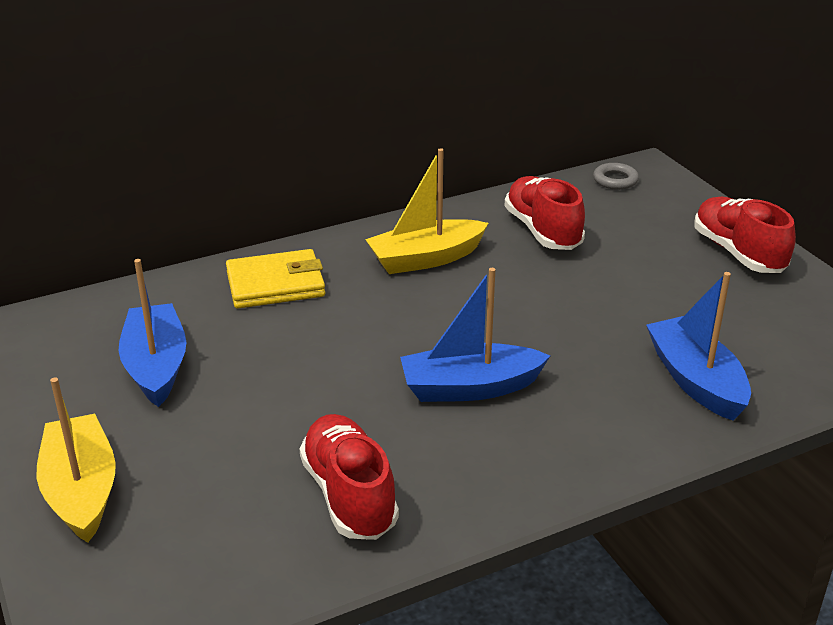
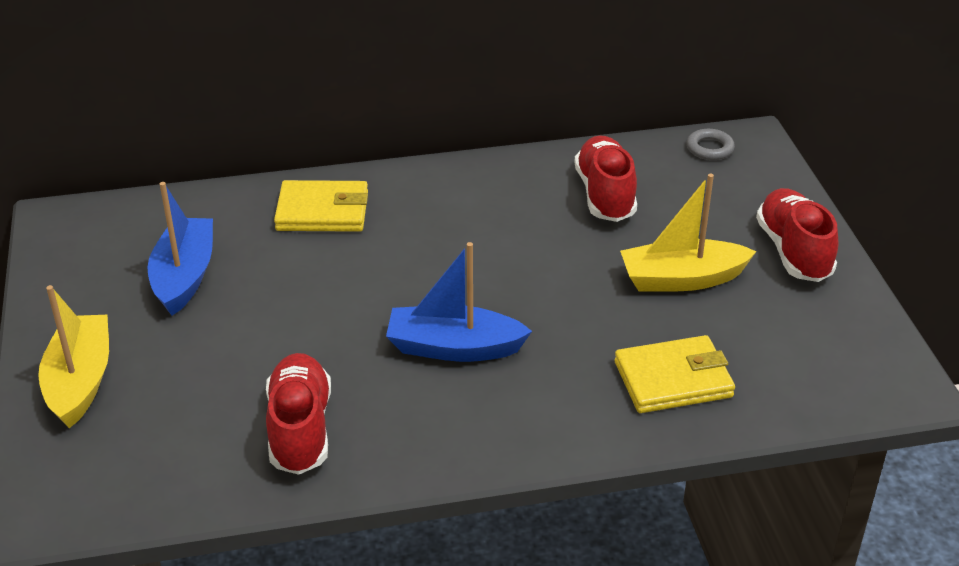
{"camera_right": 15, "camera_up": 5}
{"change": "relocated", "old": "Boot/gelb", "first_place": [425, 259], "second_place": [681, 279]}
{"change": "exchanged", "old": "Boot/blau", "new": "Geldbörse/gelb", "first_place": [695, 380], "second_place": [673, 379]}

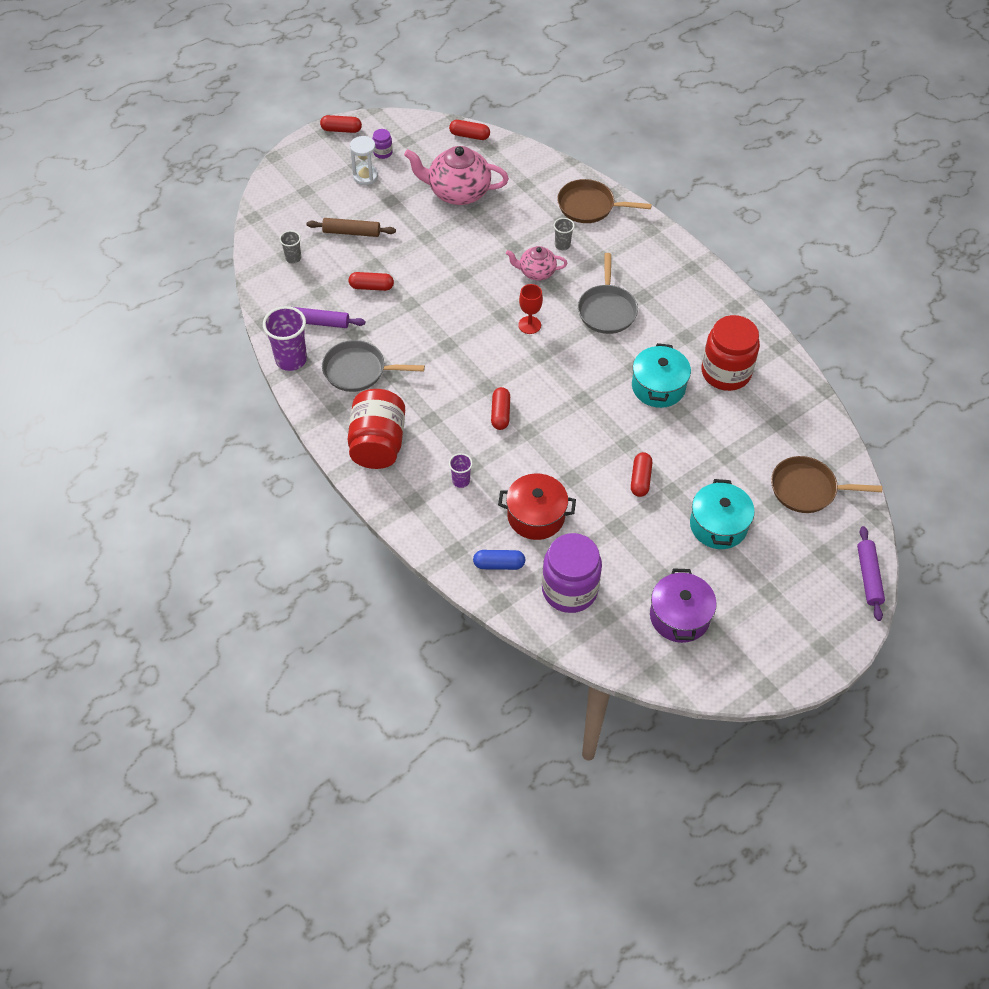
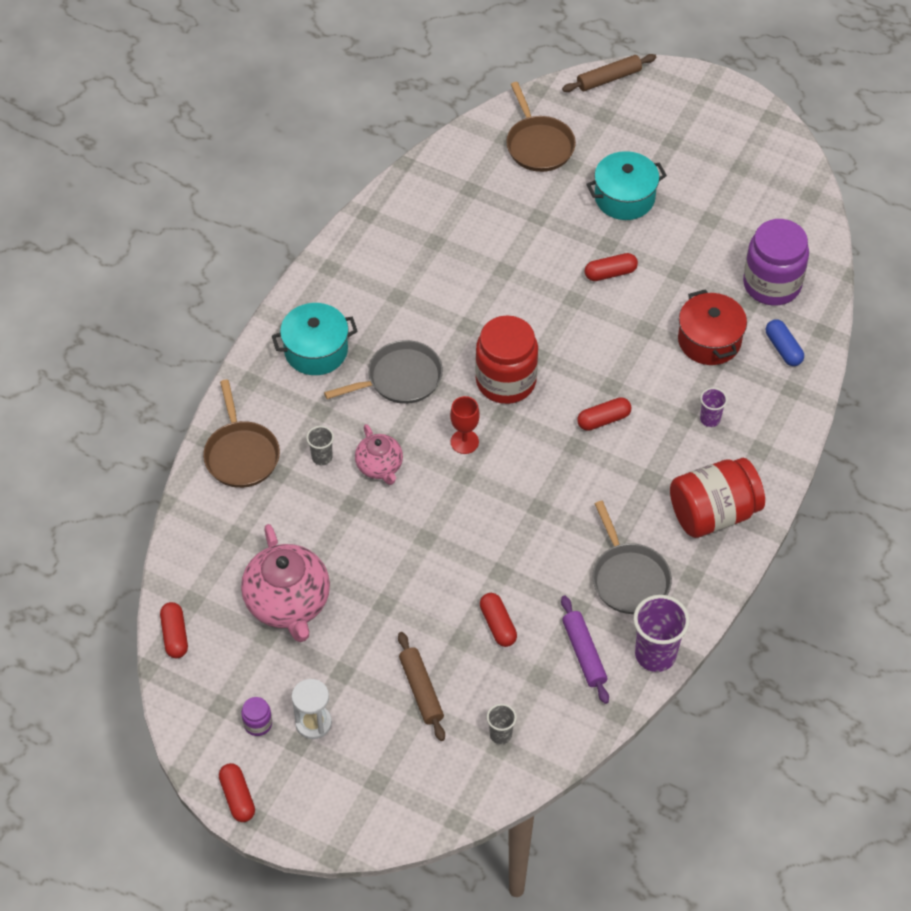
{"camera_right": -115, "camera_up": 0}
{"change": "relocated", "old": "Kochtopf/türkis", "first_place": [658, 387], "second_place": [316, 350]}
{"change": "missing", "old": "Kochtopf/lila", "first_place": [679, 616]}
{"change": "relocated", "old": "Einmachglas/rot", "first_place": [726, 372], "second_place": [506, 381]}
{"change": "colour", "old": "Nudelholz/lila", "new": "Nudelholz/braun", "first_place": [869, 576], "second_place": [608, 78]}

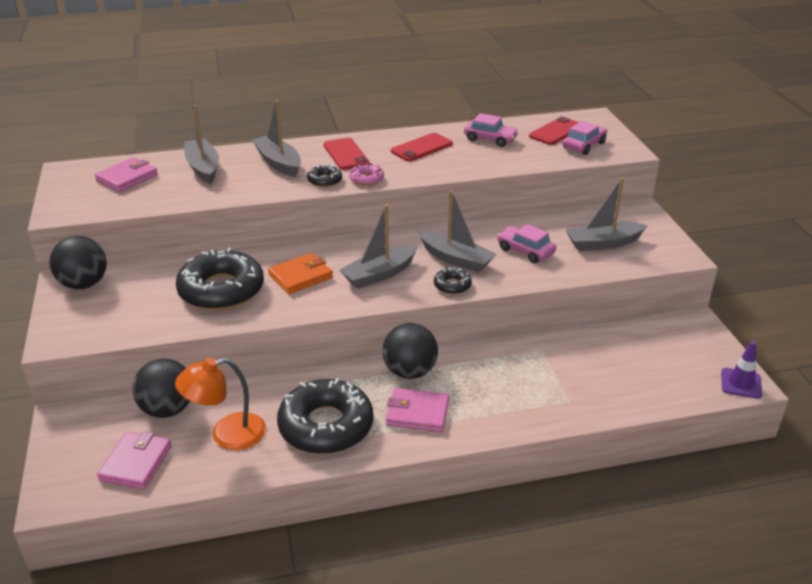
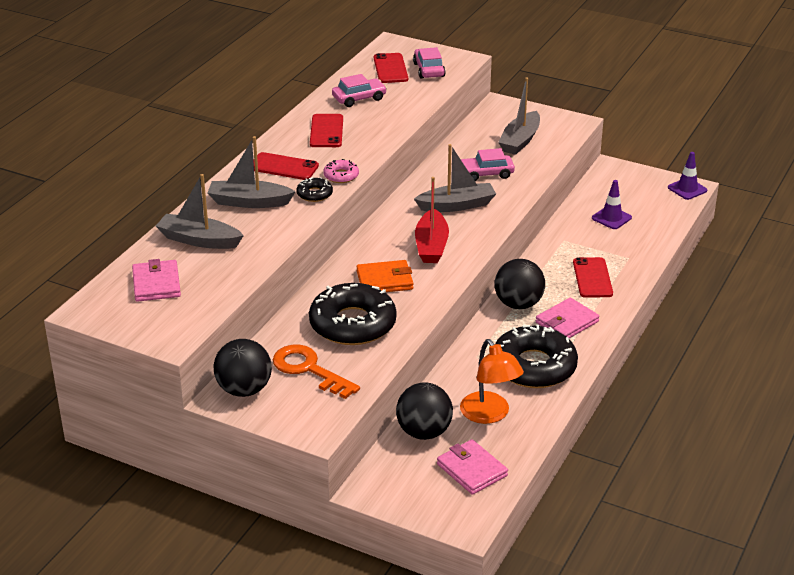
{"camera_right": -50, "camera_up": 0}
{"change": "spun", "old": "Lampe/orange", "first_place": [227, 434], "second_place": [489, 415], "degrees": -45}
{"change": "spun", "old": "Geldbörse/orange", "first_place": [300, 276], "second_place": [384, 280], "degrees": 75}
{"change": "colour", "old": "Boot/grau", "new": "Boot/rot", "first_place": [379, 274], "second_place": [431, 245]}
{"change": "missing", "old": "Donut/schwarz", "first_place": [452, 285]}
{"change": "appeared", "new": "Schlüssel/orange", "second_place": [309, 369]}
{"change": "appeared", "new": "Handy/rot", "second_place": [592, 278]}
{"change": "appeared", "new": "Leitkegel/lila", "second_place": [611, 218]}

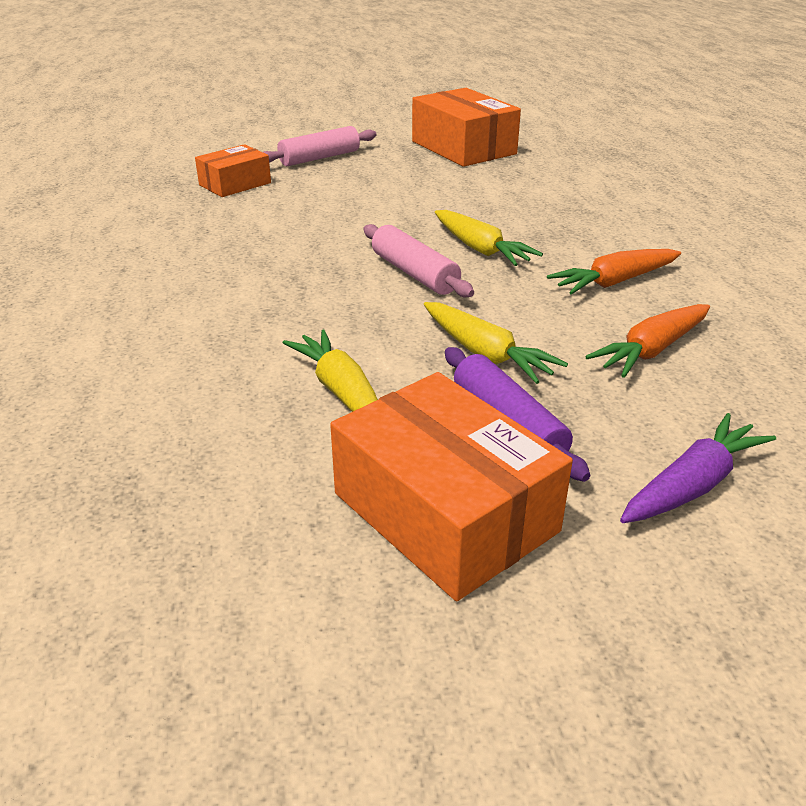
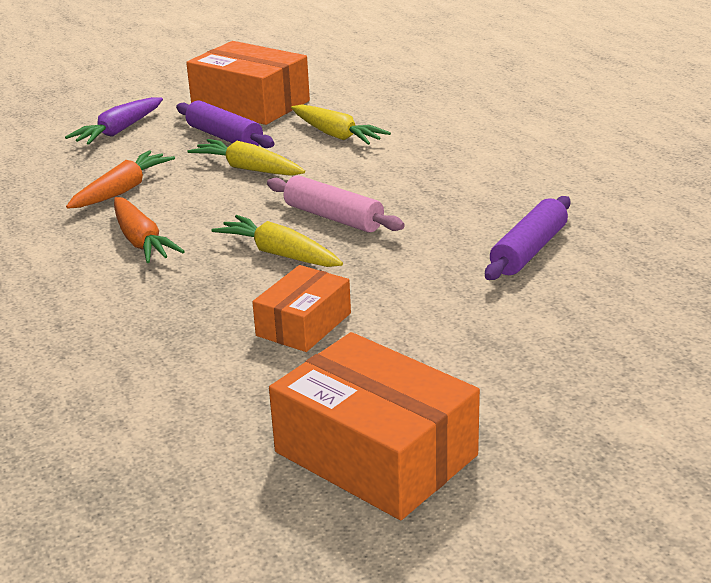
{"camera_right": 165, "camera_up": -5}
{"change": "relocated", "old": "Schachtel/orange", "first_place": [235, 184], "second_place": [304, 324]}
{"change": "missing", "old": "Nudelholz/rosa", "first_place": [319, 158]}
{"change": "spun", "old": "Karotte/orange", "first_place": [614, 282], "second_place": [141, 241], "degrees": 105}
{"change": "appeared", "new": "Nudelholz/lila", "second_place": [529, 251]}

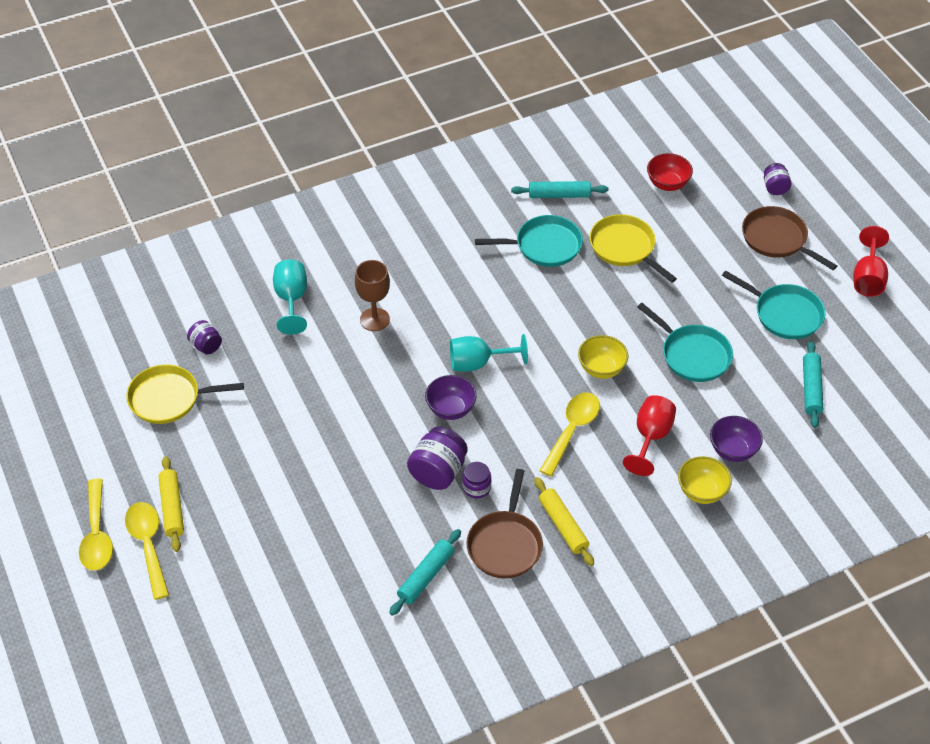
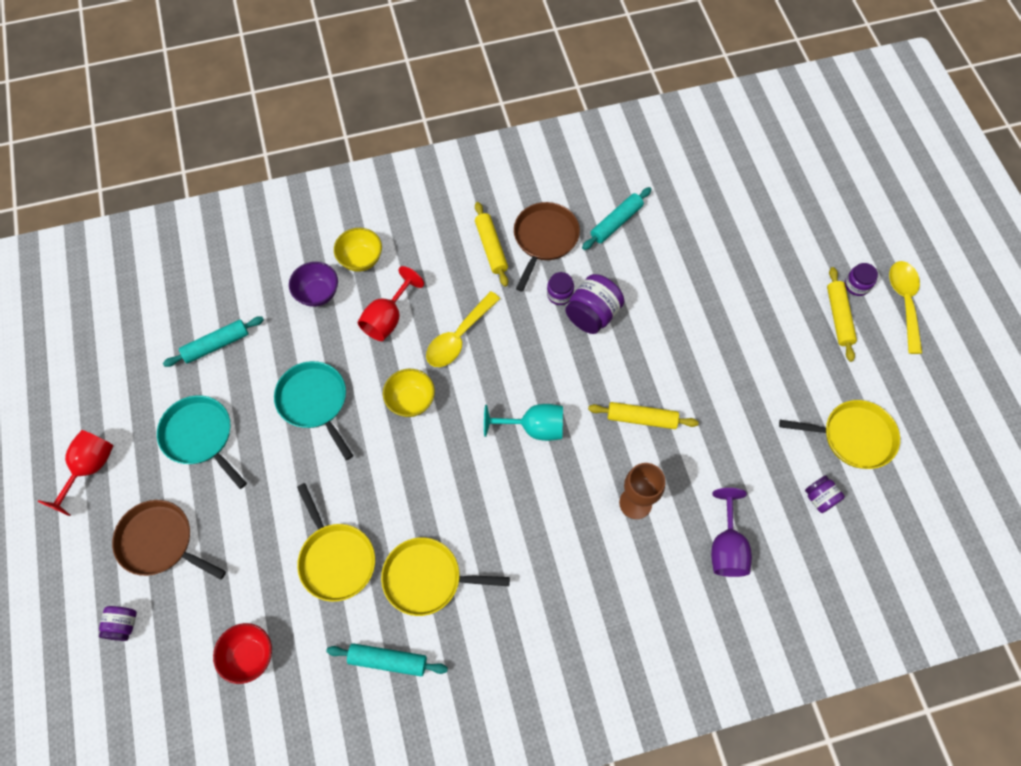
{"camera_right": -170, "camera_up": 15}
{"change": "exchanged", "old": "Löffel/gelb", "new": "Einmachglas/lila", "first_place": [148, 545], "second_place": [856, 285]}
{"change": "colour", "old": "Kelch/türkis", "new": "Kelch/lila", "first_place": [291, 300], "second_place": [726, 547]}
{"change": "missing", "old": "Schüssel/lila", "first_place": [451, 409]}
{"change": "colour", "old": "Pfanne/türkis", "new": "Pfanne/gelb", "first_place": [544, 246], "second_place": [426, 578]}
{"change": "spun", "old": "Pfanne/braun", "first_place": [777, 239], "second_place": [159, 542], "degrees": 150}
{"change": "spun", "old": "Nudelholz/türkis", "first_place": [811, 389], "second_place": [216, 345], "degrees": 45}
{"change": "appeared", "new": "Nudelholz/gelb", "second_place": [641, 418]}

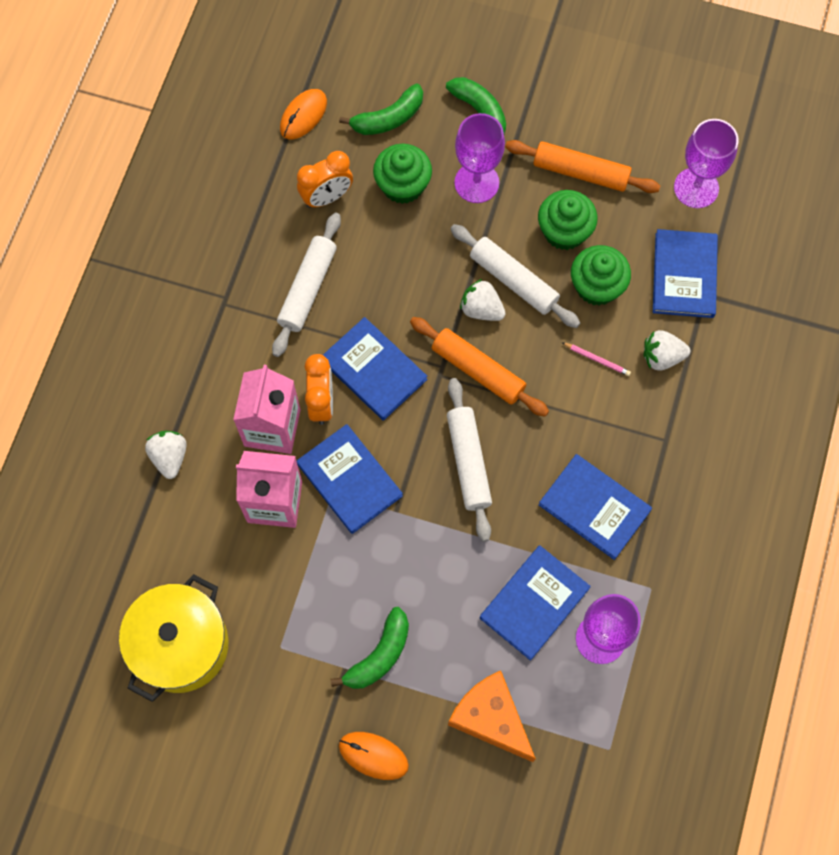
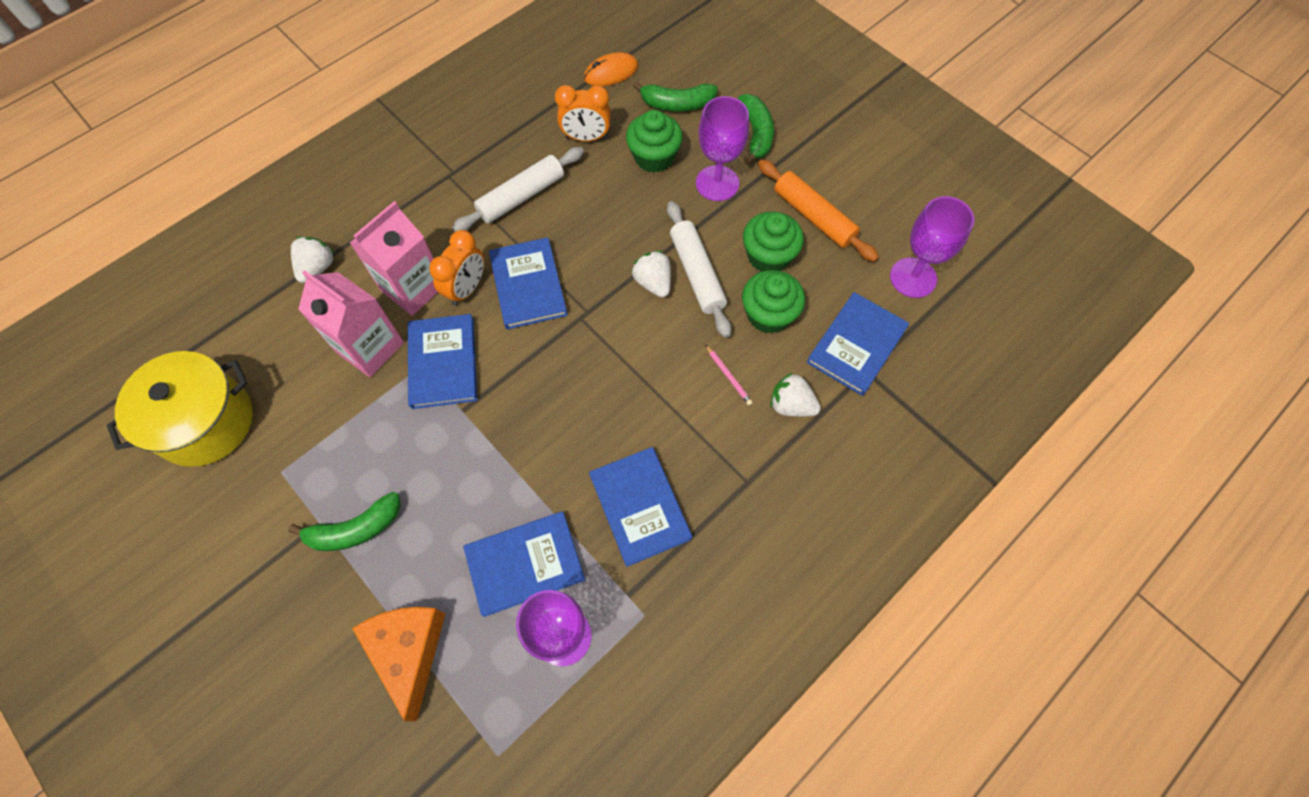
{"camera_right": 30, "camera_up": -5}
{"change": "missing", "old": "Computermaus/orange", "first_place": [373, 755]}
{"change": "missing", "old": "Nudelholz/orange", "first_place": [478, 370]}
{"change": "missing", "old": "Nudelholz/weiß", "first_place": [468, 462]}

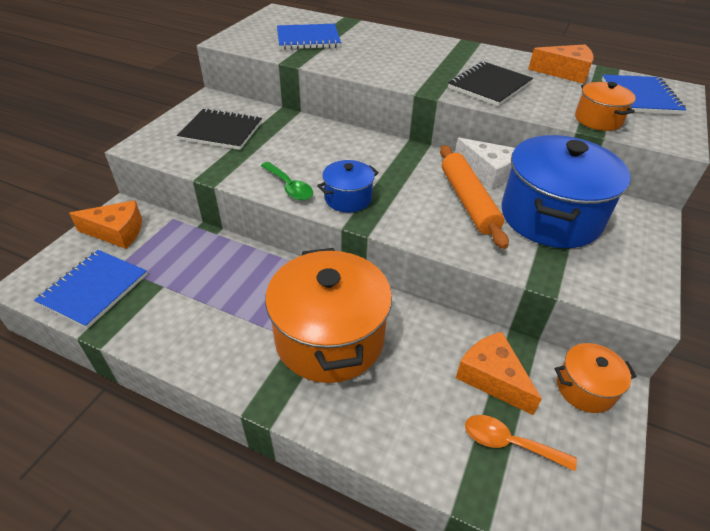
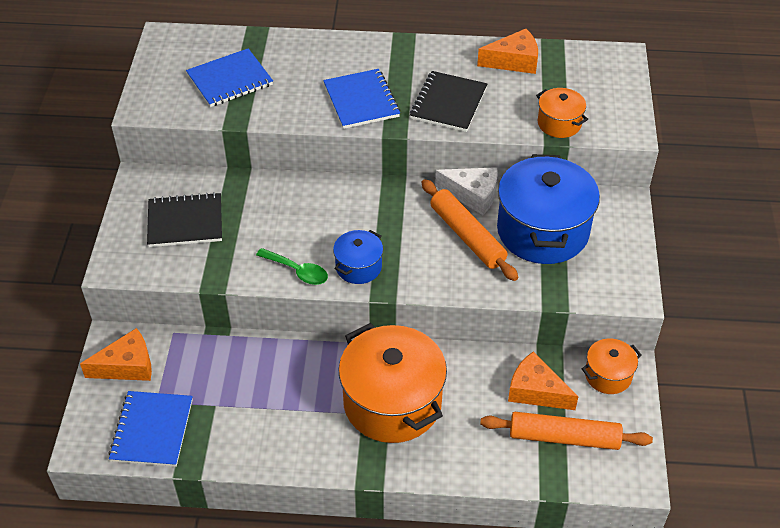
{"camera_right": -20, "camera_up": 5}
{"change": "exchanged", "old": "Löffel/orange", "new": "Nudelholz/orange", "first_place": [509, 443], "second_place": [564, 437]}
{"change": "relocated", "old": "Notizbuch/blau", "first_place": [639, 97], "second_place": [361, 101]}

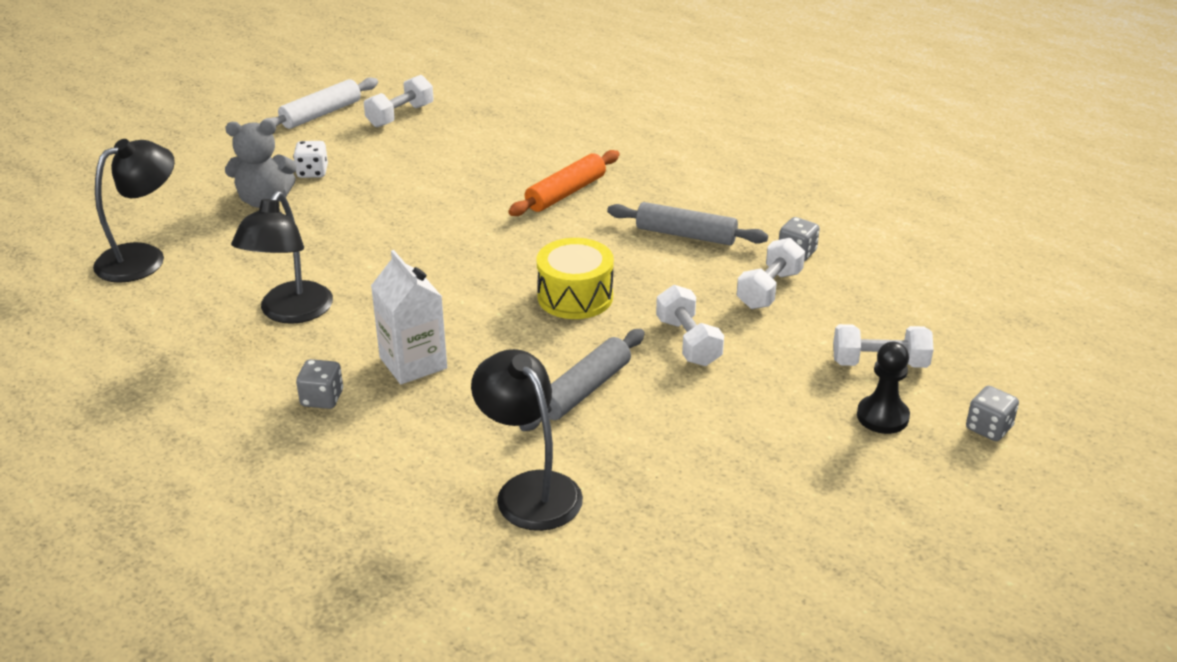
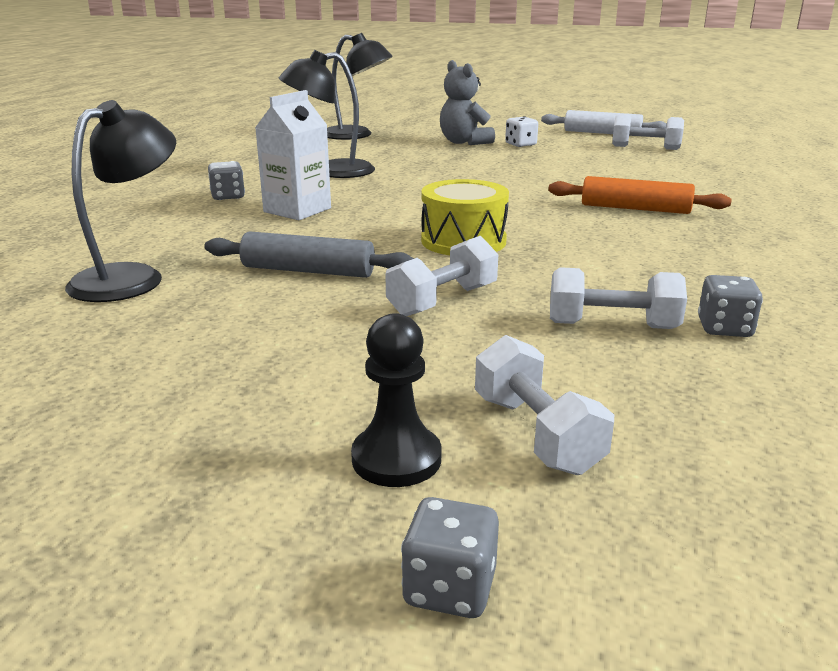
{"camera_right": 65, "camera_up": -10}
{"change": "missing", "old": "Nudelholz/grau", "first_place": [686, 235]}

